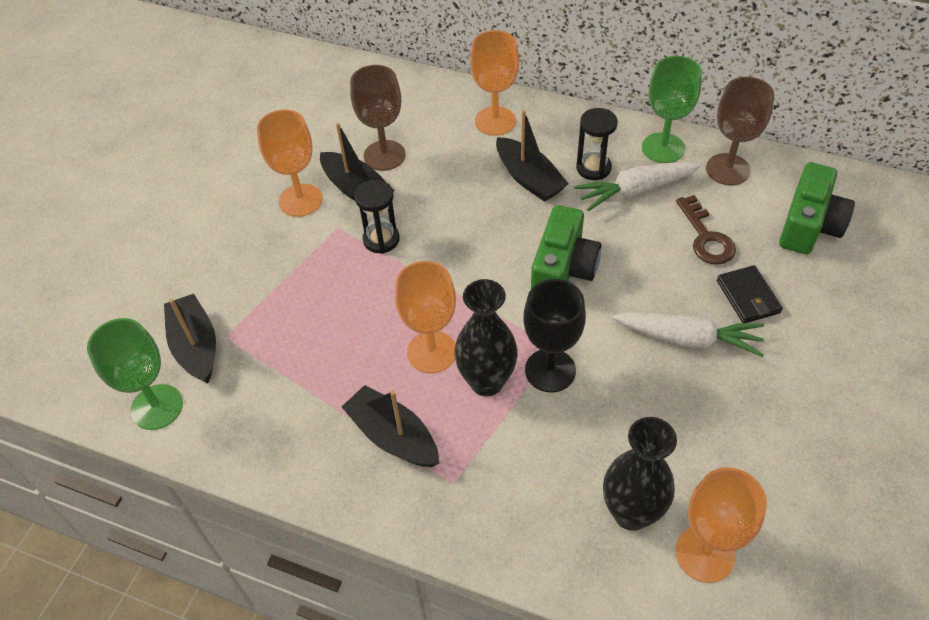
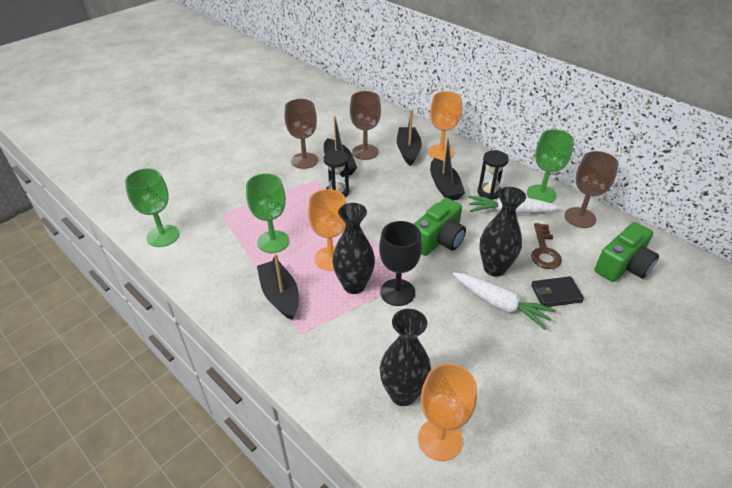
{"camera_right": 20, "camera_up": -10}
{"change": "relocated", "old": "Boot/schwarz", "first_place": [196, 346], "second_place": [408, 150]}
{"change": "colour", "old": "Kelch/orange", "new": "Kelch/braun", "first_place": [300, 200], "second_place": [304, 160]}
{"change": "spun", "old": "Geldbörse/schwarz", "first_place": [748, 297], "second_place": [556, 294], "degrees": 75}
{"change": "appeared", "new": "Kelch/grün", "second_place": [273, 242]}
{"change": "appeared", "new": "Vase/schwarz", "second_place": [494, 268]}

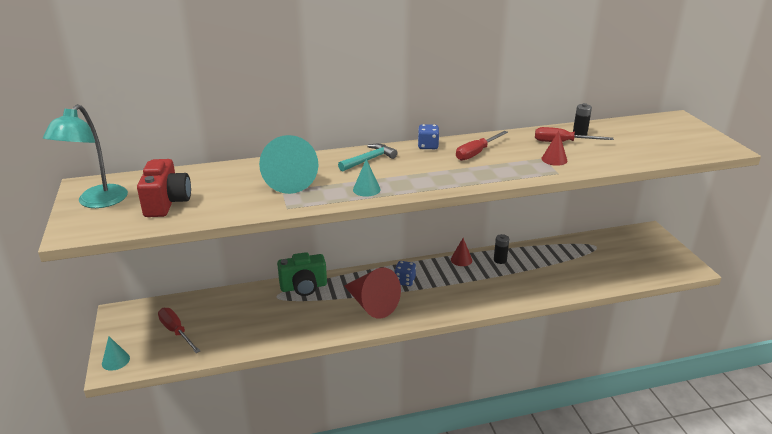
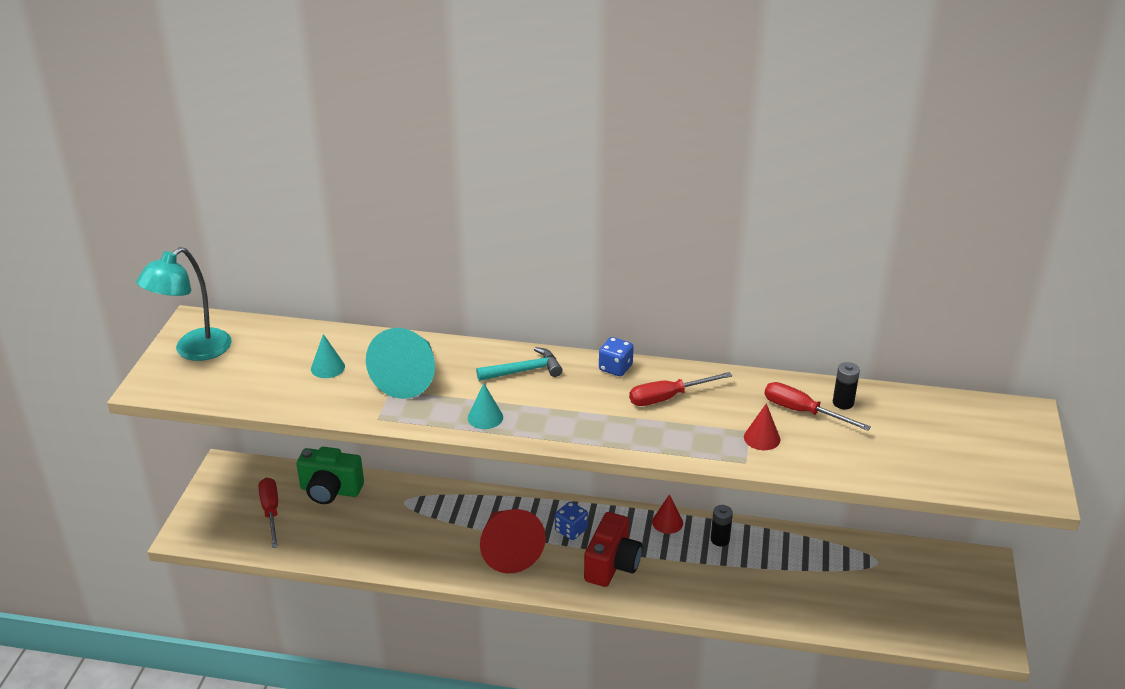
{"camera_right": 25, "camera_up": 5}
{"change": "relocated", "old": "Kegel/türkis", "first_place": [115, 361], "second_place": [327, 367]}
{"change": "relocated", "old": "Kamera/rot", "first_place": [167, 203], "second_place": [612, 565]}
{"change": "relocated", "old": "Kamera/grün", "first_place": [303, 287], "second_place": [330, 491]}

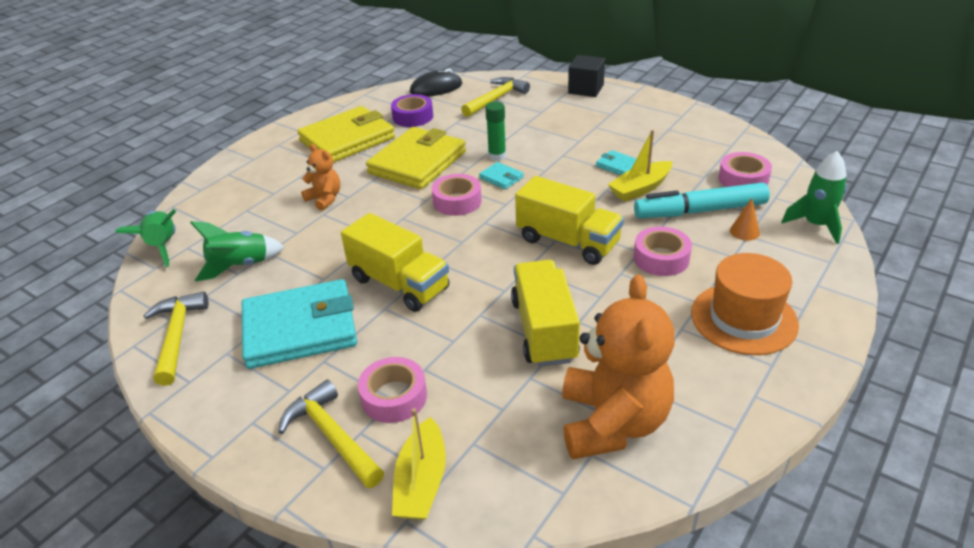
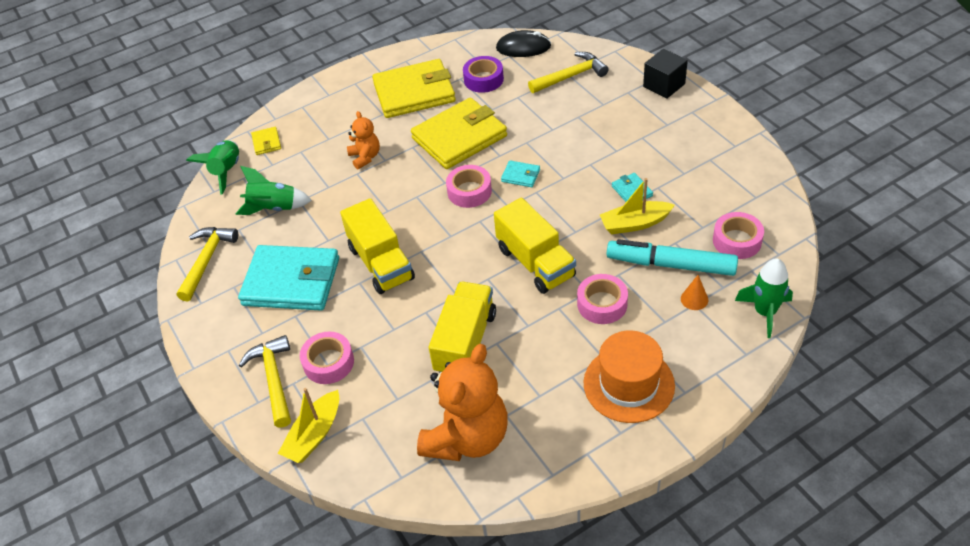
{"camera_right": 25, "camera_up": 10}
{"change": "spun", "old": "Geldbörse/türkis", "first_place": [501, 178], "second_place": [520, 176], "degrees": -45}
{"change": "missing", "old": "Klebestift/grün", "first_place": [497, 156]}
{"change": "appeared", "new": "Geldbörse/gelb", "second_place": [266, 142]}

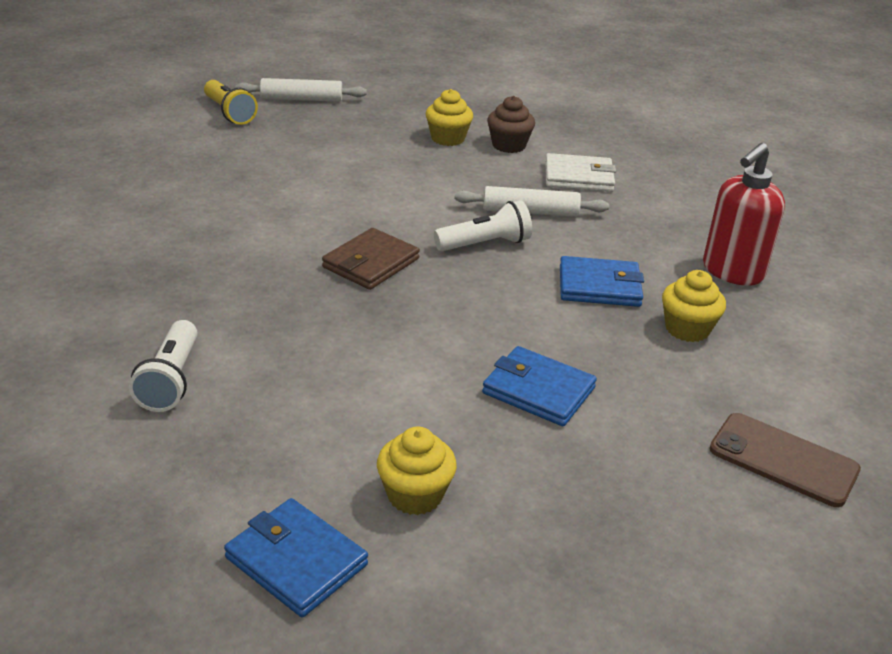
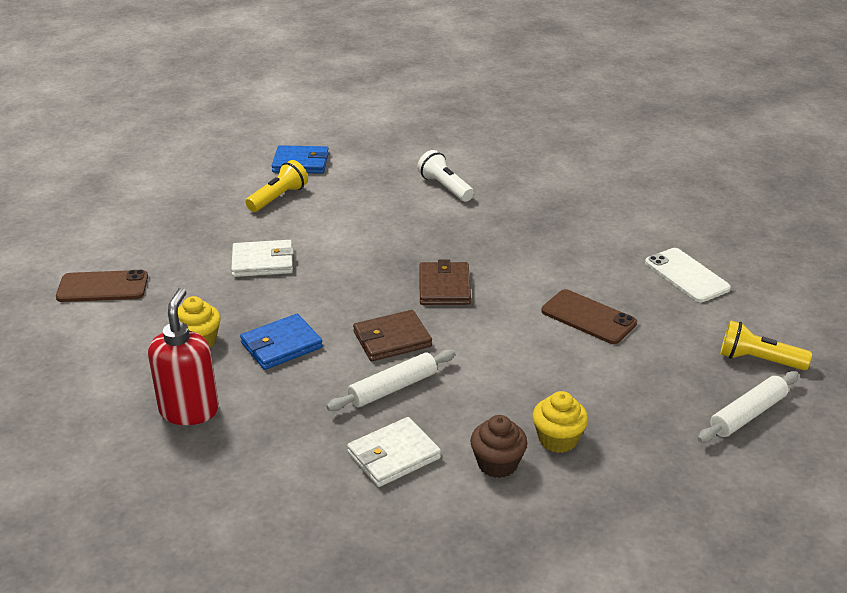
{"camera_right": 145, "camera_up": 0}
{"change": "exchanged", "old": "Muffin/gelb", "new": "Taschenlampe/gelb", "first_place": [415, 495], "second_place": [278, 198]}
{"change": "exchanged", "old": "Taschenlampe/weiß", "new": "Geldbörse/braun", "first_place": [485, 244], "second_place": [392, 339]}
{"change": "colour", "old": "Geldbörse/blau", "new": "Geldbörse/weiß", "first_place": [538, 390], "second_place": [262, 262]}
{"change": "appeared", "new": "Handy/braun", "second_place": [588, 317]}
{"change": "appeared", "new": "Handy/weiß", "second_place": [686, 275]}

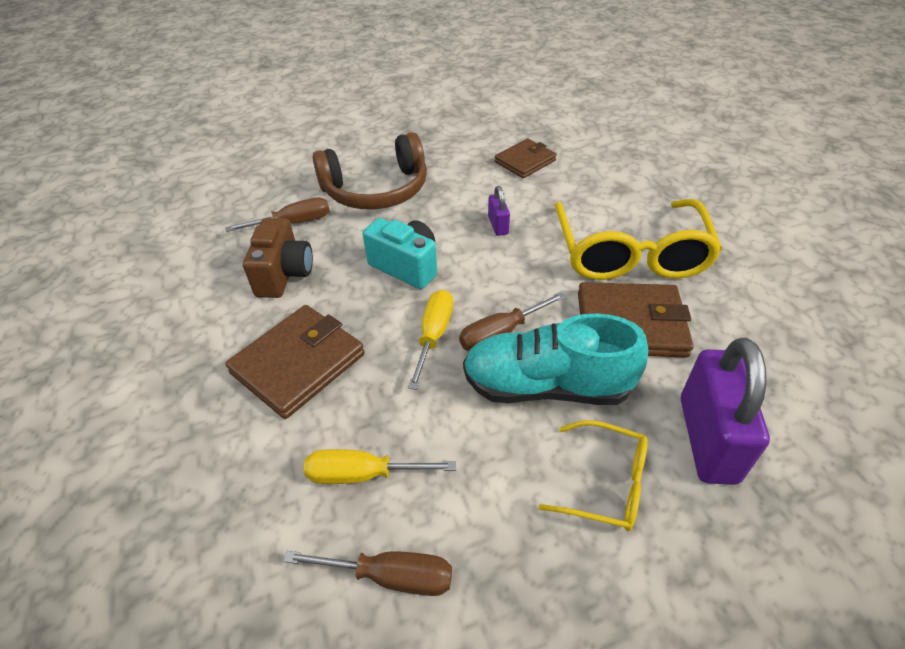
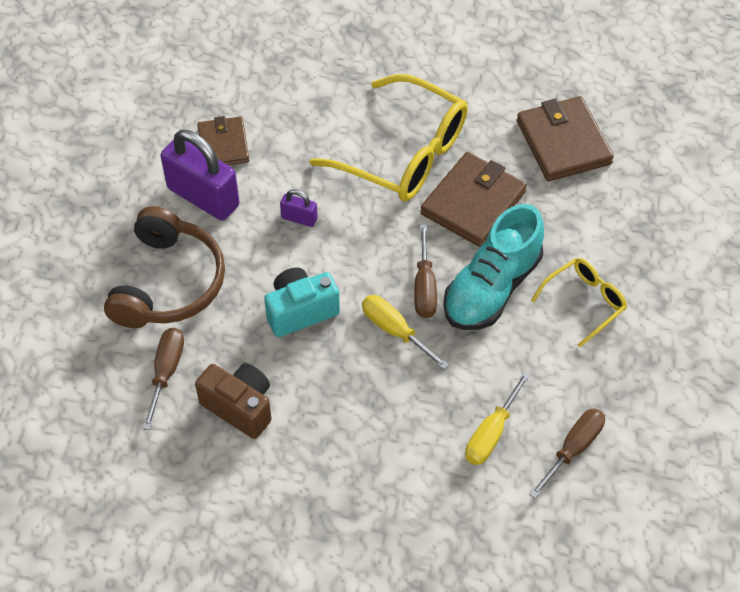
{"camera_right": -60, "camera_up": 10}
{"change": "relocated", "old": "Geldbörse/braun", "first_place": [298, 363], "second_place": [563, 142]}
{"change": "relocated", "old": "Vorhängeschloss/lila", "first_place": [707, 439], "second_place": [203, 197]}

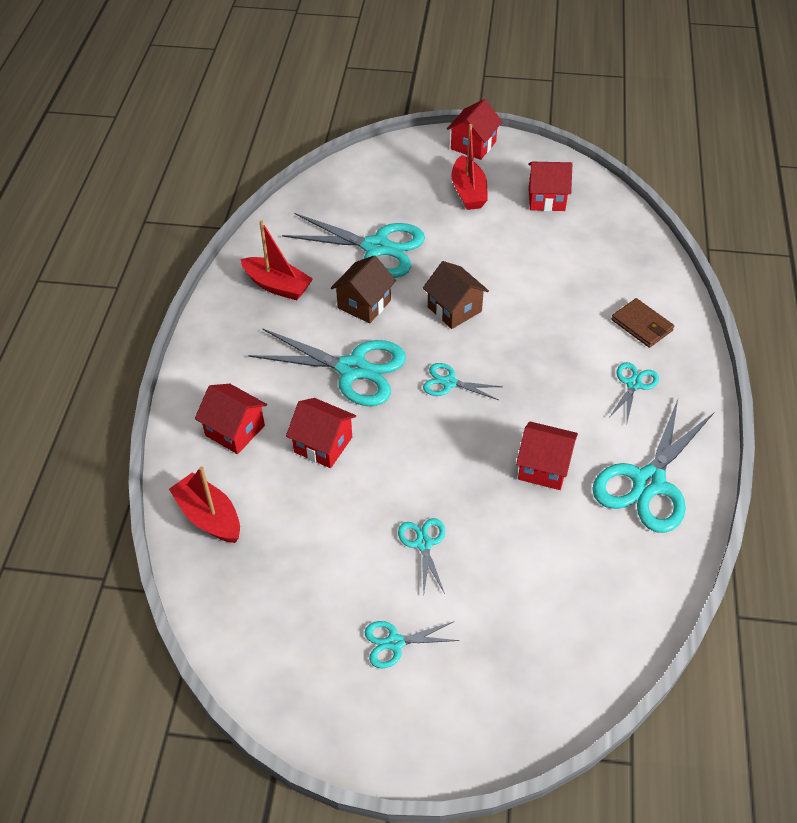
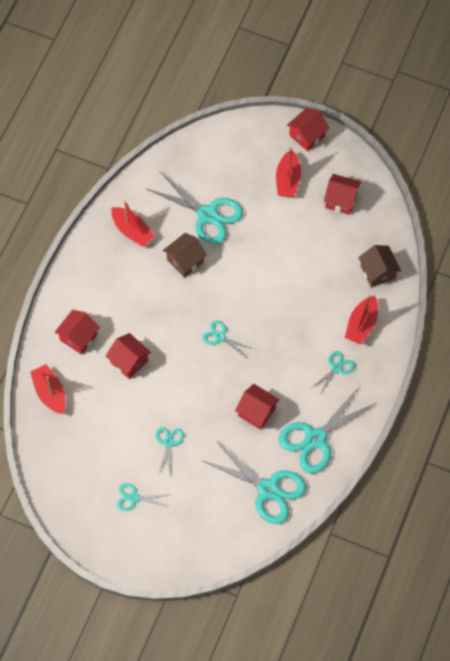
{"camera_right": 15, "camera_up": 15}
{"change": "spun", "old": "Haus/rot", "first_place": [235, 430], "second_place": [78, 337], "degrees": 75}
{"change": "relocated", "old": "Schere/türkis", "first_place": [353, 369], "second_place": [268, 489]}
{"change": "relocated", "old": "Haus/braun", "first_place": [454, 309], "second_place": [377, 272]}
{"change": "exchanged", "old": "Geldbörse/braun", "new": "Boot/rot", "first_place": [642, 325], "second_place": [361, 324]}

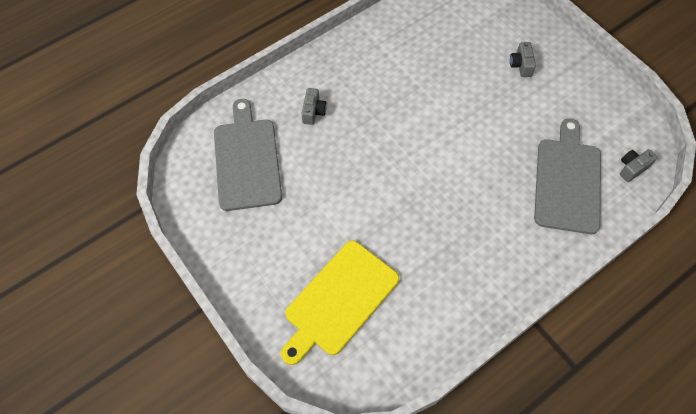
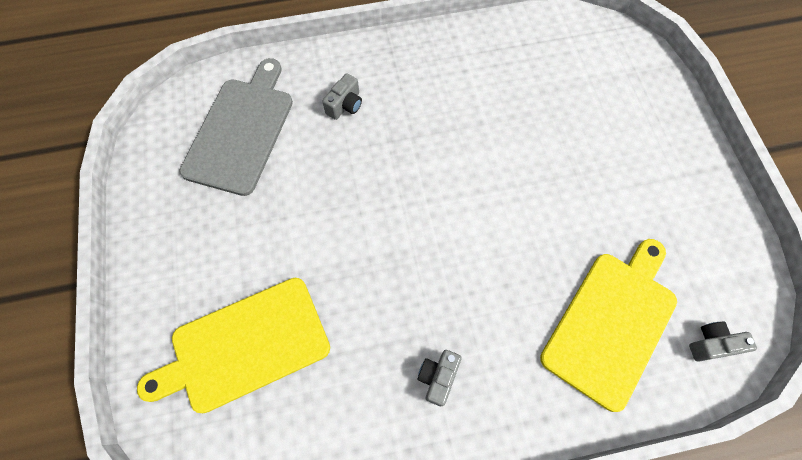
{"camera_right": 25, "camera_up": 5}
{"change": "relocated", "old": "Kamera/grau", "first_place": [521, 65], "second_place": [438, 377]}
{"change": "colour", "old": "Schneidebrett/grau", "new": "Schneidebrett/gelb", "first_place": [567, 181], "second_place": [611, 323]}

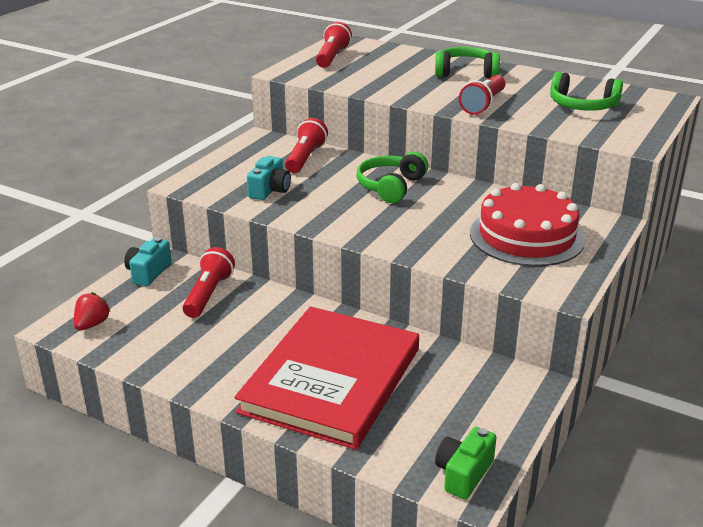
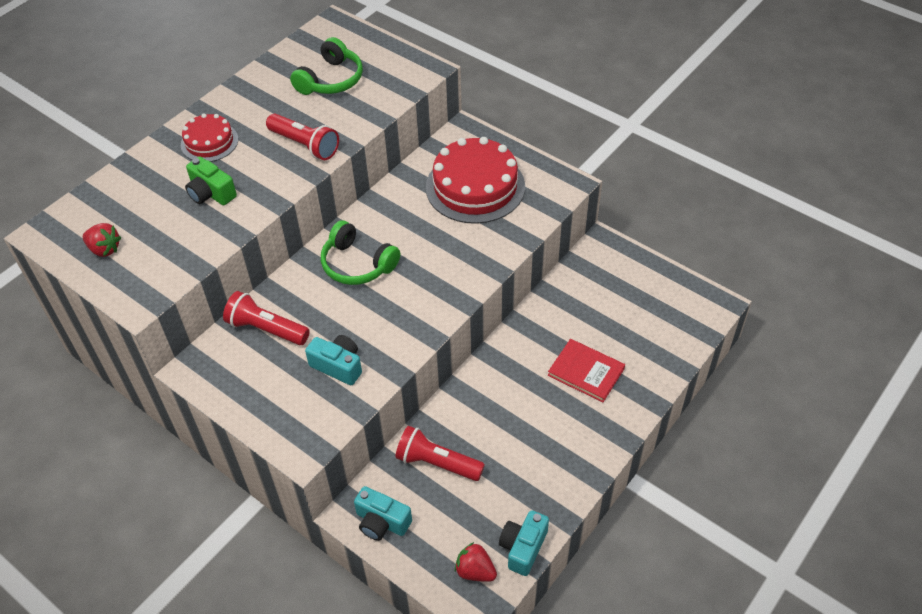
{"camera_right": -80, "camera_up": 20}
{"change": "size", "old": "Buch/rot", "first_place": [331, 380], "second_place": [586, 372], "factor": 0.44}
{"change": "exchanged", "old": "Taschenlampe/rot", "new": "Erdbeere/rot", "first_place": [332, 57], "second_place": [104, 249]}
{"change": "exchanged", "old": "Kopfhörer/grün", "new": "Kuchen/rot", "first_place": [465, 73], "second_place": [209, 142]}
{"change": "relocated", "old": "Kamera/grün", "first_place": [463, 473], "second_place": [211, 193]}
{"change": "appeared", "new": "Kamera/türkis", "second_place": [523, 547]}

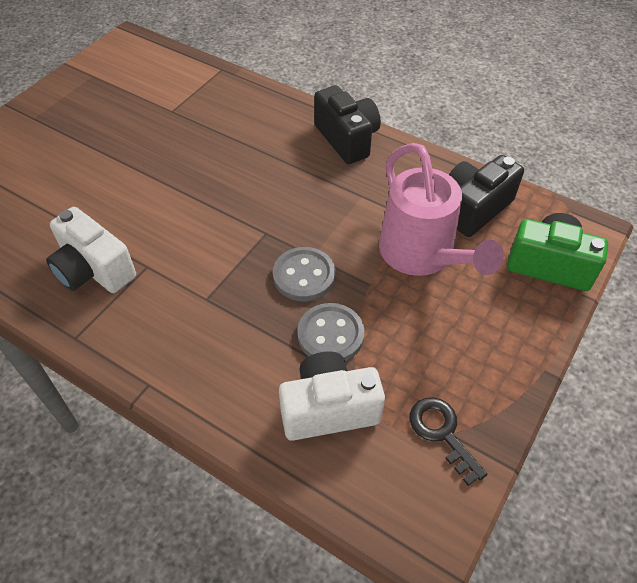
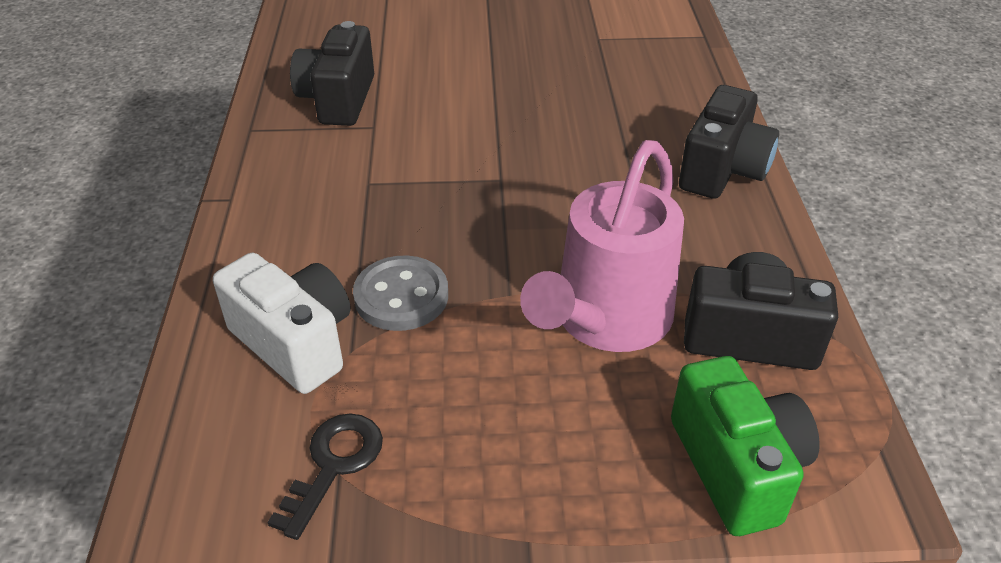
{"camera_right": 55, "camera_up": -10}
{"change": "colour", "old": "Kamera/weiß", "new": "Kamera/schwarz", "first_place": [94, 270], "second_place": [338, 99]}
{"change": "missing", "old": "Knopf/grau", "first_place": [304, 276]}

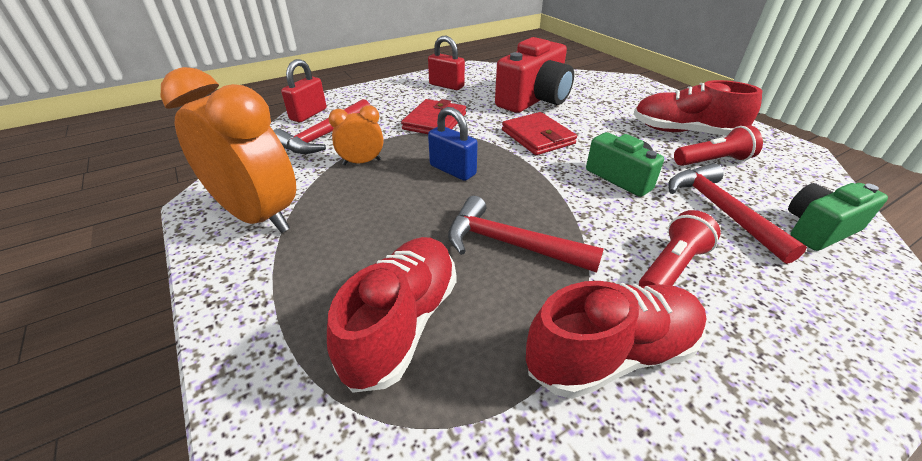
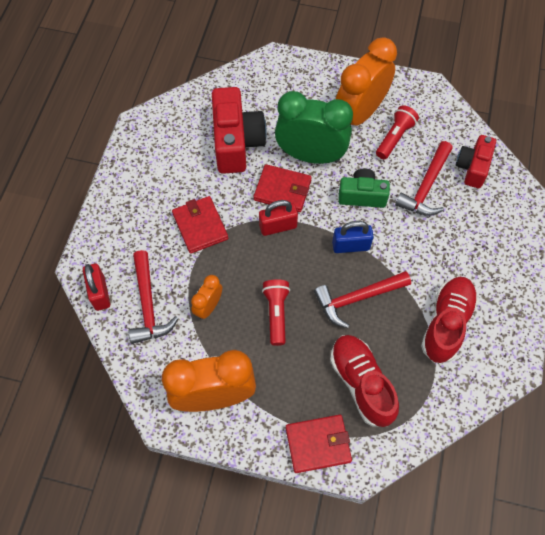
{"camera_right": -45, "camera_up": 25}
{"change": "relocated", "old": "Vorhängeschloss/rot", "first_place": [446, 85], "second_place": [278, 226]}
{"change": "relocated", "old": "Vorhängeschloss/blau", "first_place": [452, 170], "second_place": [351, 246]}
{"change": "exchanged", "old": "Schuh/rot", "new": "Wecker/orange", "first_place": [685, 132], "second_place": [359, 113]}
{"change": "relocated", "old": "Taschenlampe/rot", "first_place": [671, 268], "second_place": [276, 313]}
{"change": "spun", "old": "Hammer/rot", "first_place": [720, 210], "second_place": [426, 187], "degrees": -90}
{"change": "colour", "old": "Kamera/grün", "new": "Kamera/rot", "first_place": [818, 229], "second_place": [472, 167]}
{"change": "appeared", "new": "Wecker/grün", "second_place": [311, 155]}
{"change": "appeared", "new": "Geldbörse/rot", "second_place": [318, 444]}

